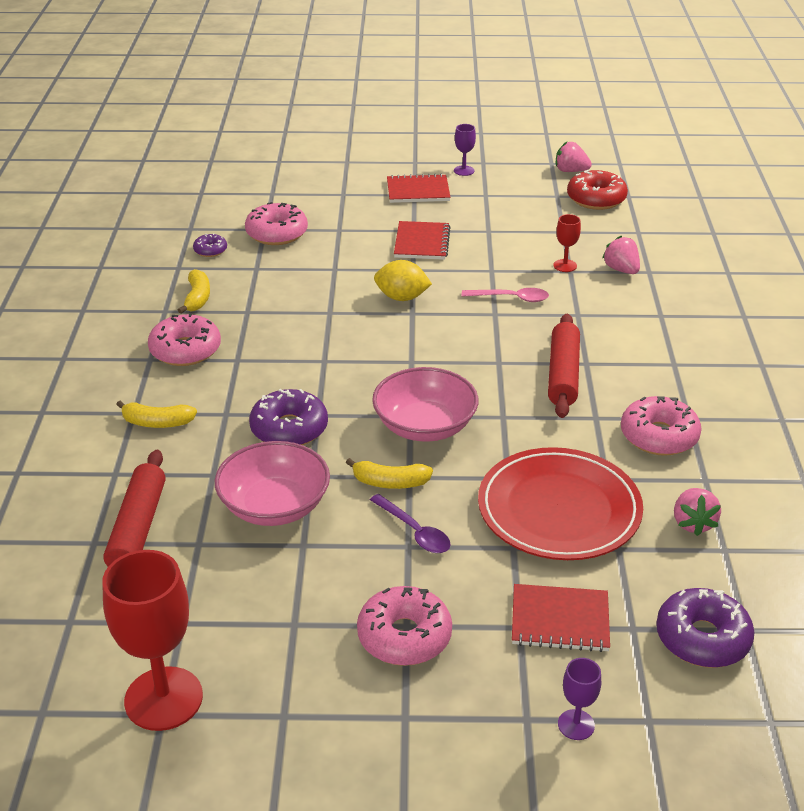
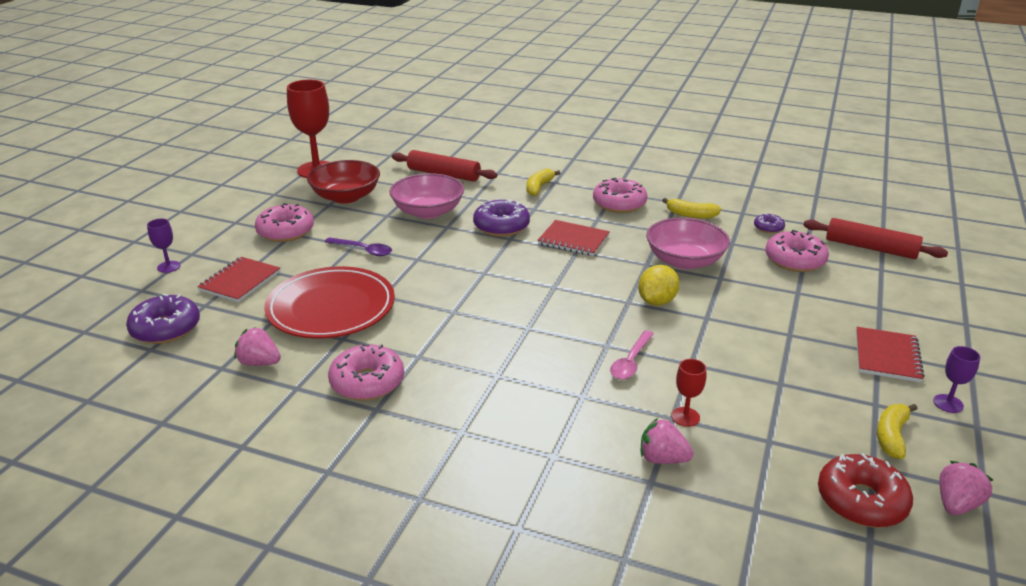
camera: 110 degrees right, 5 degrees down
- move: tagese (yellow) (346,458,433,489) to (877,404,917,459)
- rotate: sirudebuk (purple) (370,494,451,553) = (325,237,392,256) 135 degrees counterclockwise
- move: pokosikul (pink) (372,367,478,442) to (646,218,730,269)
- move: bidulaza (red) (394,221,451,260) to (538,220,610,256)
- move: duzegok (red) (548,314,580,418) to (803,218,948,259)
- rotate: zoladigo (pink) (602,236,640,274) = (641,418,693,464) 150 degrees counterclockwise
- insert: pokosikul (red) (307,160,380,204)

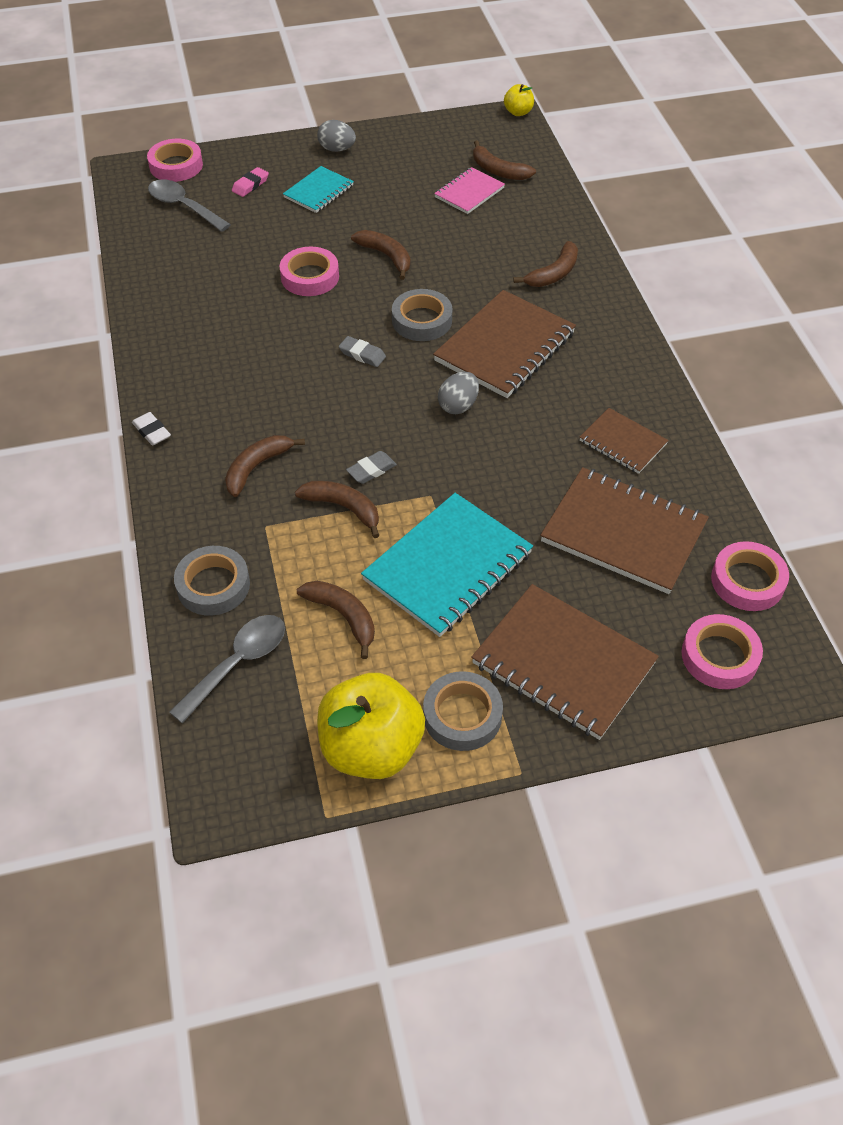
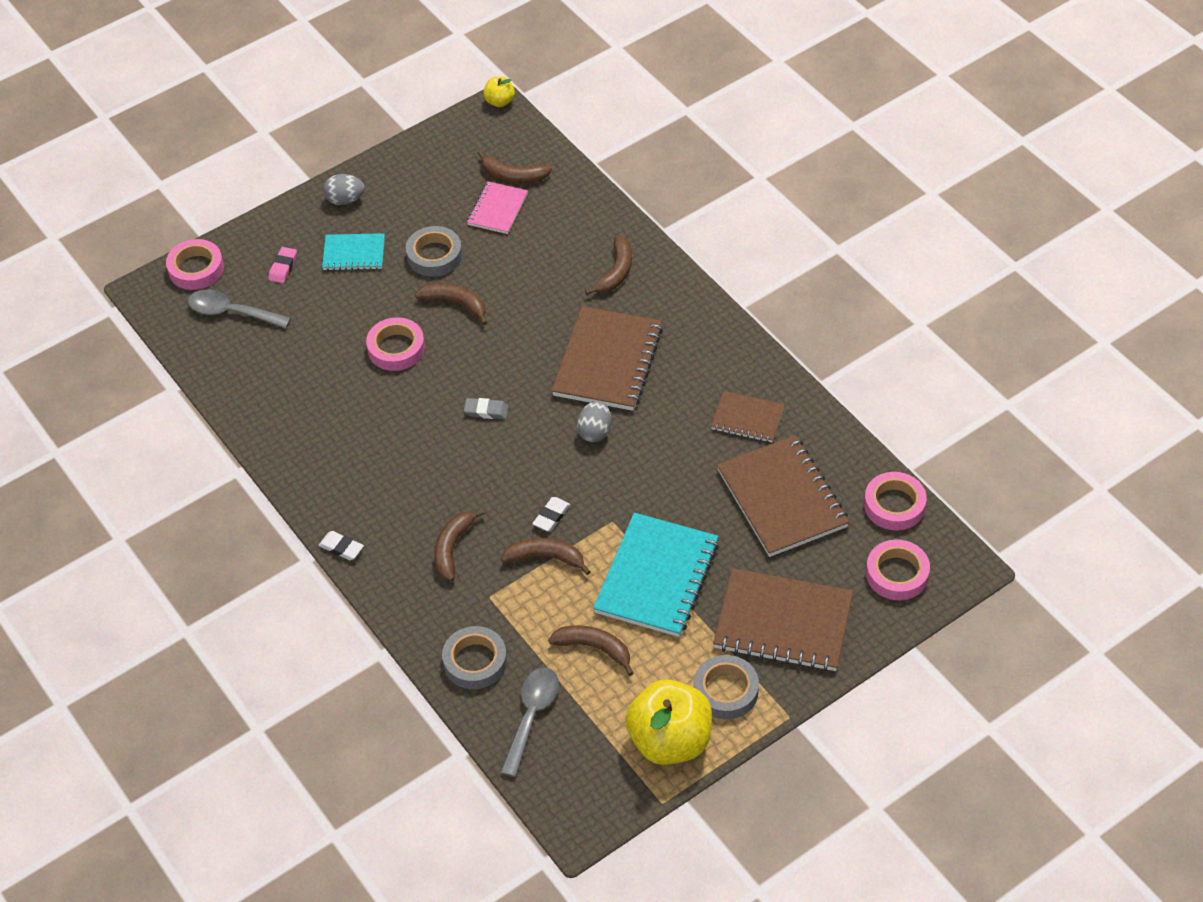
camera: 20 degrees left, 0 degrees up
- rotate: bidulaza (turquoise) (283,166,354,213) = (322,233,385,271) 75 degrees clockwise
- recolor: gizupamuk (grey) (346,451,397,484) to gizupamuk (white) (532,497,570,531)
- move: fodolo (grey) (392,289,452,341) to (406,226,462,277)
- rotate: bidulaza (brown) (540,467,709,594) = (717,435,849,557) 60 degrees clockwise

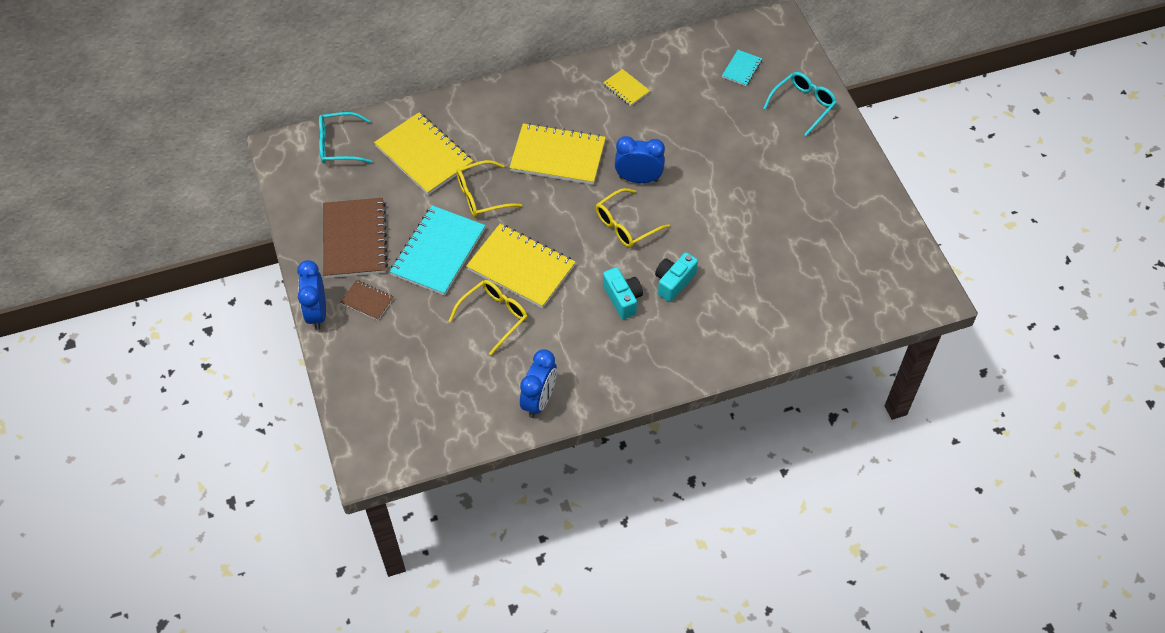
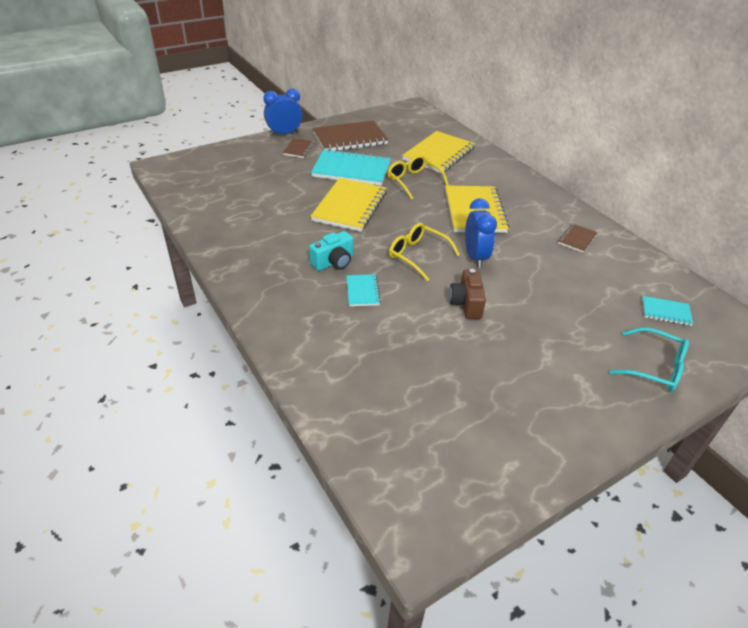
camera: 75 degrees right, 15 degrees down
- delete: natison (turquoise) (319,112,372,163)
- delete: natison (yellow) (449,280,527,355)
- delete: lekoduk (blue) (520,349,557,418)
- recolor: bidulaza (yellow) (603,69,650,106) to bidulaza (brown) (558,223,598,253)
- replace: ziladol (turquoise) (655,252,698,302) to bidulaza (turquoise) (346,274,381,306)
- insert: ziladol (brown) (449,269,486,319)

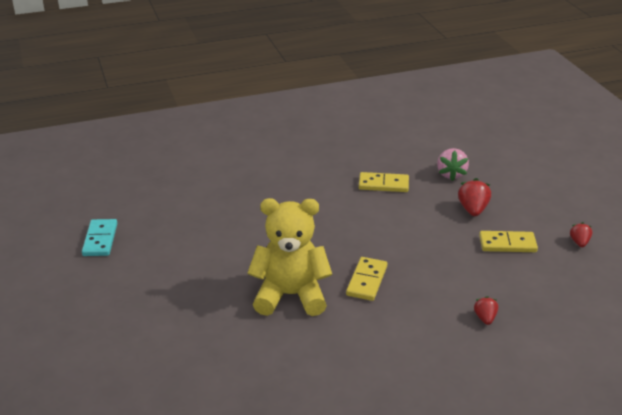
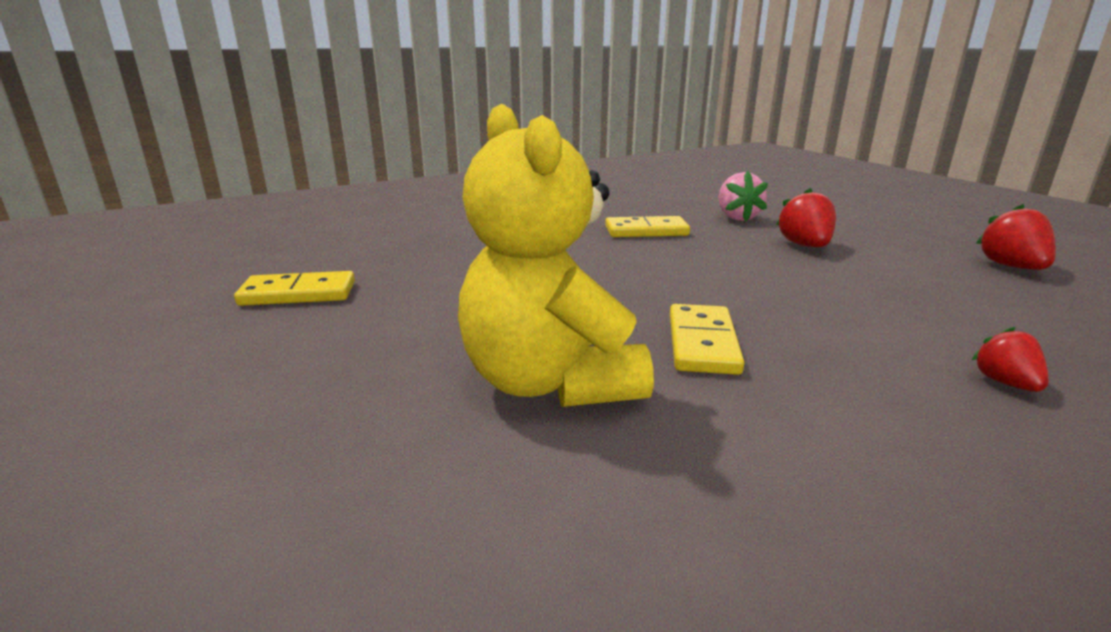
camera: 10 degrees left, 10 degrees down
- delete: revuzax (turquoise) (82,219,117,256)
- rotate: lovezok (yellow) (248,198,332,316) = (458,104,654,407) 105 degrees counterclockwise
- move: revuzax (yellow) (479,231,538,252) to (234,271,355,306)
- resize: zoladigo (red) (570,222,592,247) = (976,204,1056,270) x1.60

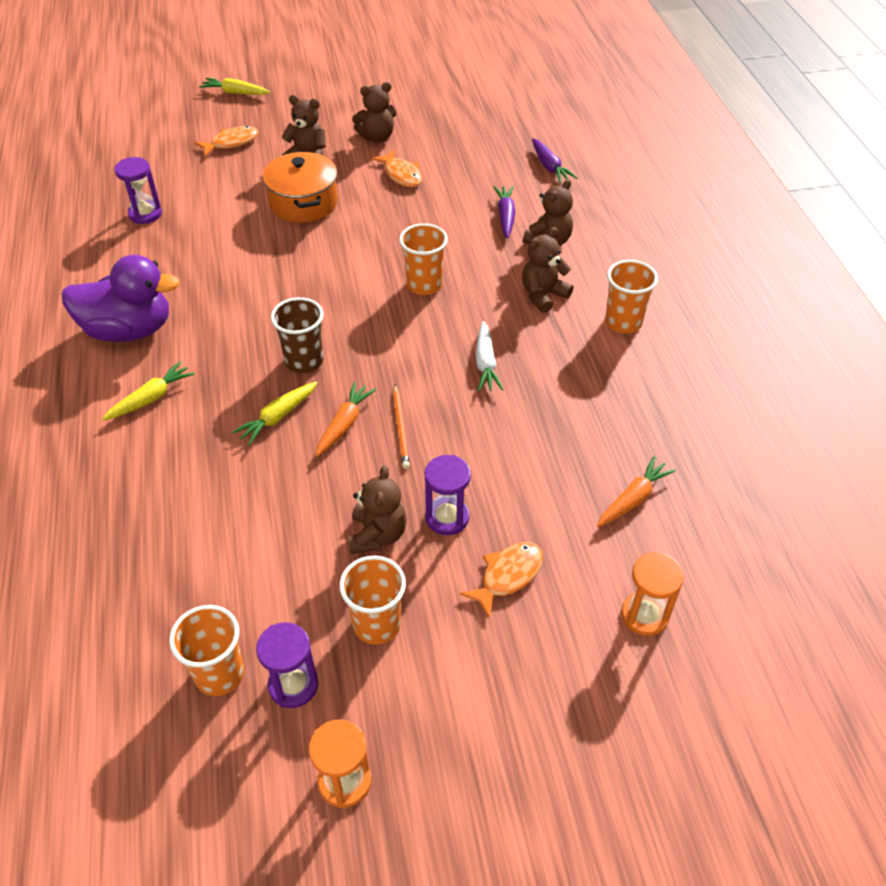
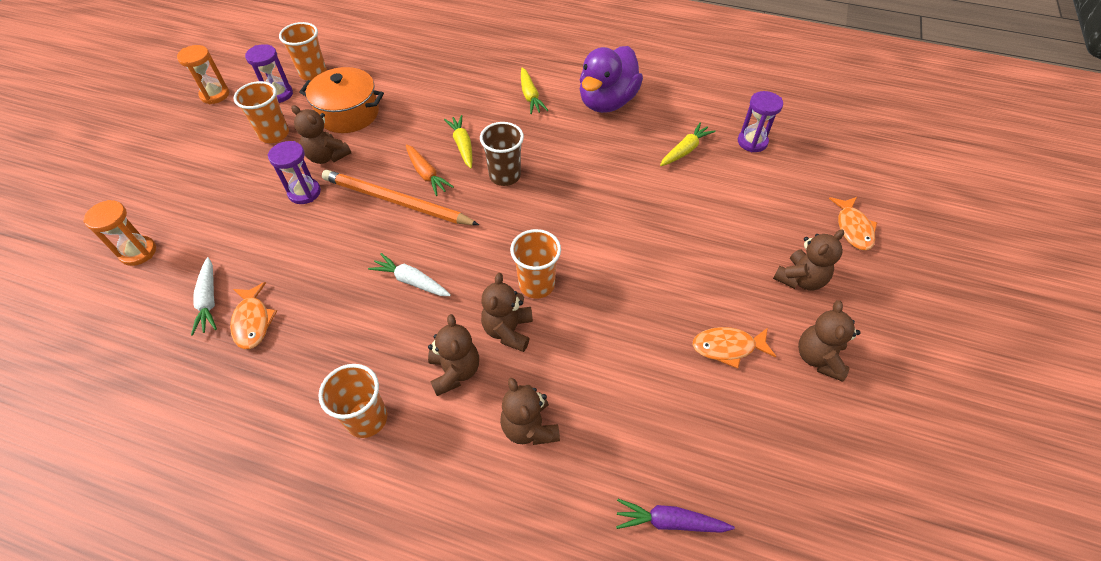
camera: 120 degrees right, 5 degrees up
- move: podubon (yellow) (199,78,270,95) to (660,122,715,166)
- move: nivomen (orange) (262,151,338,223) to (299,67,384,133)
- resize: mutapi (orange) (393,384,410,469) = (322,170,479,225) x1.99
- move: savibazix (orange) (460,542,543,619) to (230,282,277,349)
- delete: podubon (purple) (493,186,516,239)
- recolor: podubon (orange) (597,456,676,527) to podubon (white) (191,257,217,335)
- insert: lovezok (brown) (481,273,533,352)

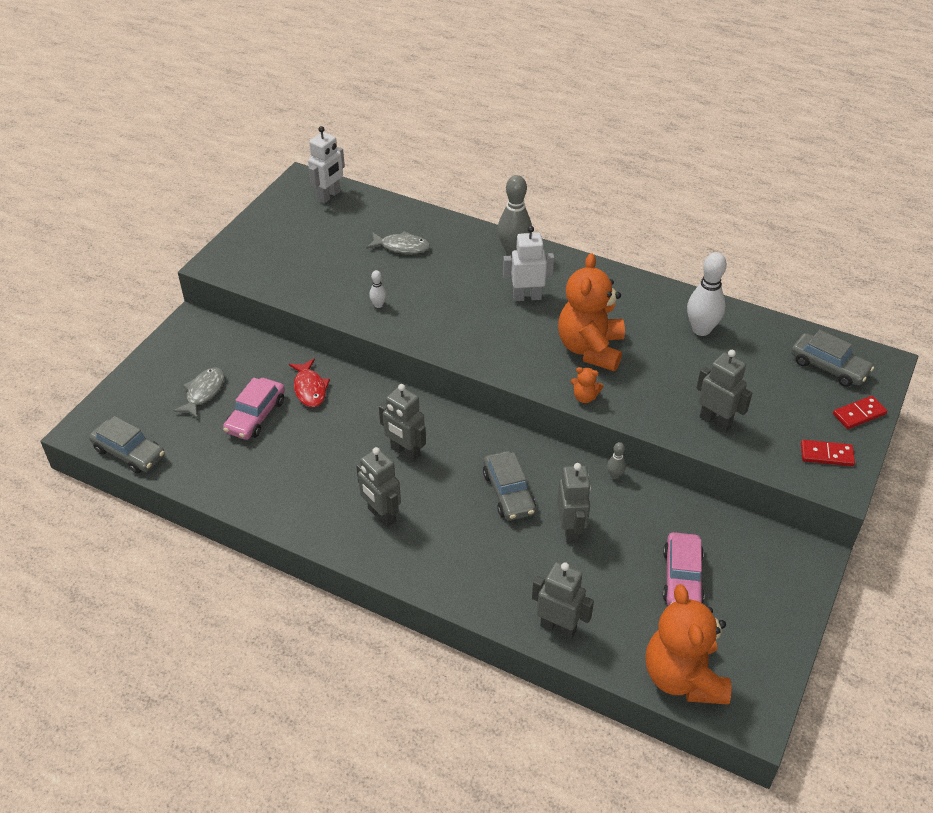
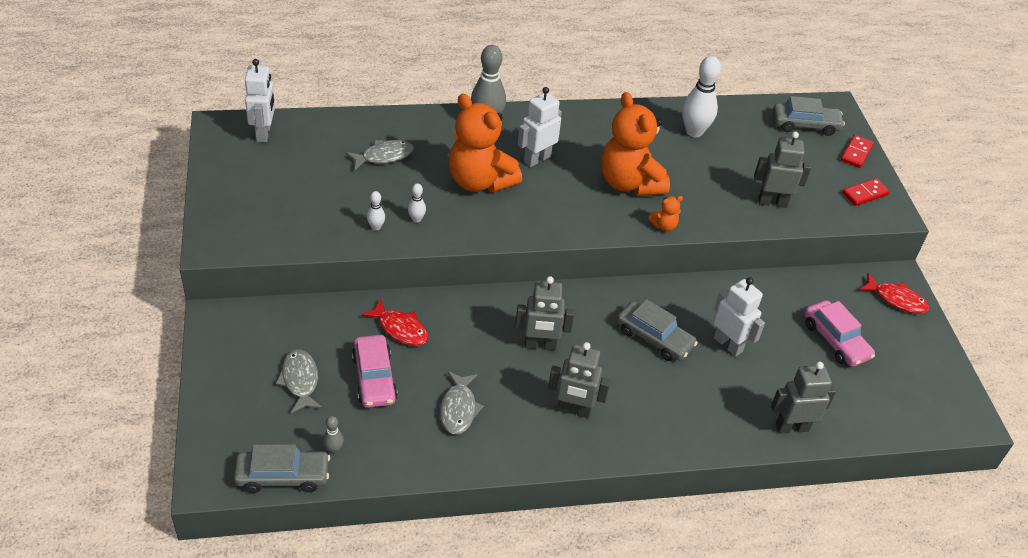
camera: 40 degrees left, 0 degrees up
- recolor: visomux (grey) (557,463,591,543) to visomux (white) (714,277,765,357)
- move: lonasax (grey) (607,442,626,479) to (323,416,344,454)
- move: lovezok (orange) (646,584,731,705) to (449,93,522,193)
- insert: lonasax (white) (367,191,385,231)
- insert: savibazix (grey) (440,371,484,435)
- insert: savibazix (red) (859,273,929,314)

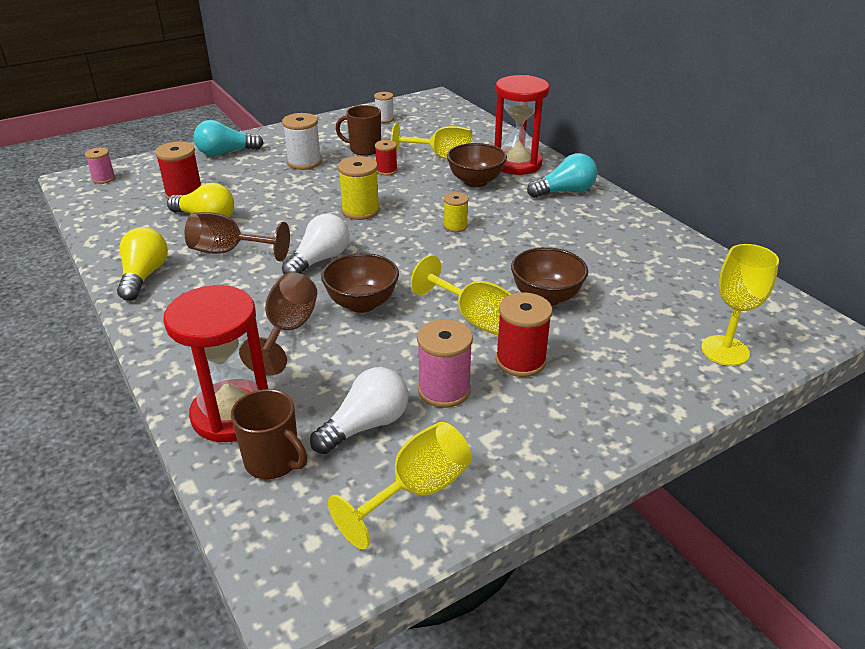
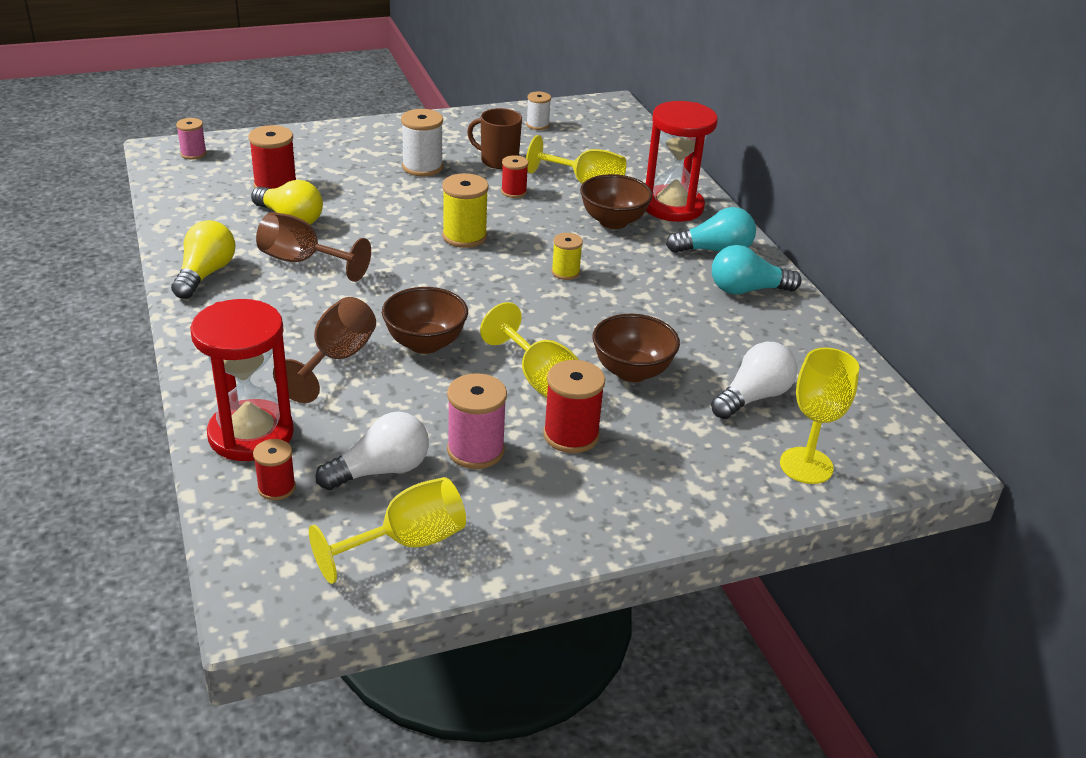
camera: 10 degrees right, 0 degrees up
- move: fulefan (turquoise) (194,120,264,156) to (712,245,802,294)
- replace: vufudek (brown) (231,389,307,479) to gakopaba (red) (253,439,296,500)
- move: fulefan (white) (282,214,350,274) to (711,342,798,419)

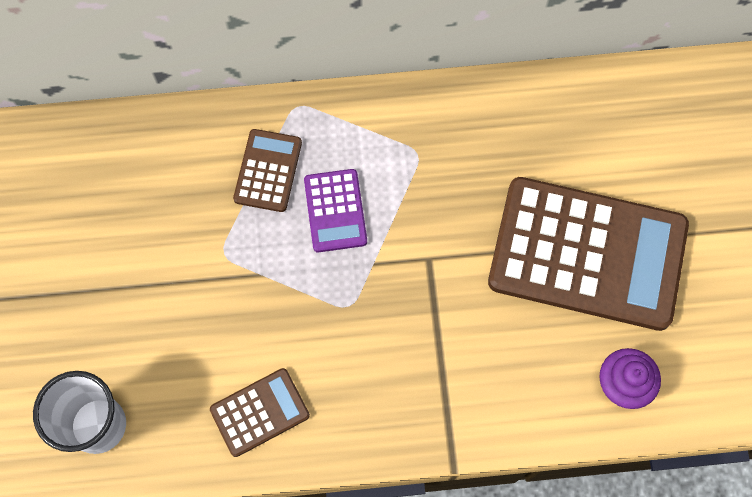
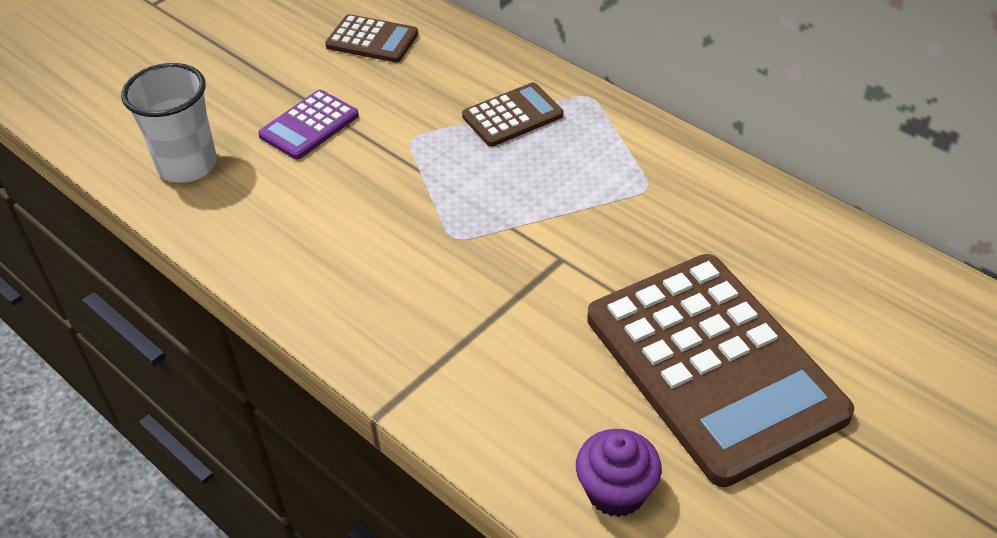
camera: 50 degrees right, 25 degrees down
- move: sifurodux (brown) (210,368,310,457) to (325,14,418,62)
- move: sifurodux (purple) (304,169,367,252) to (258,90,359,160)

